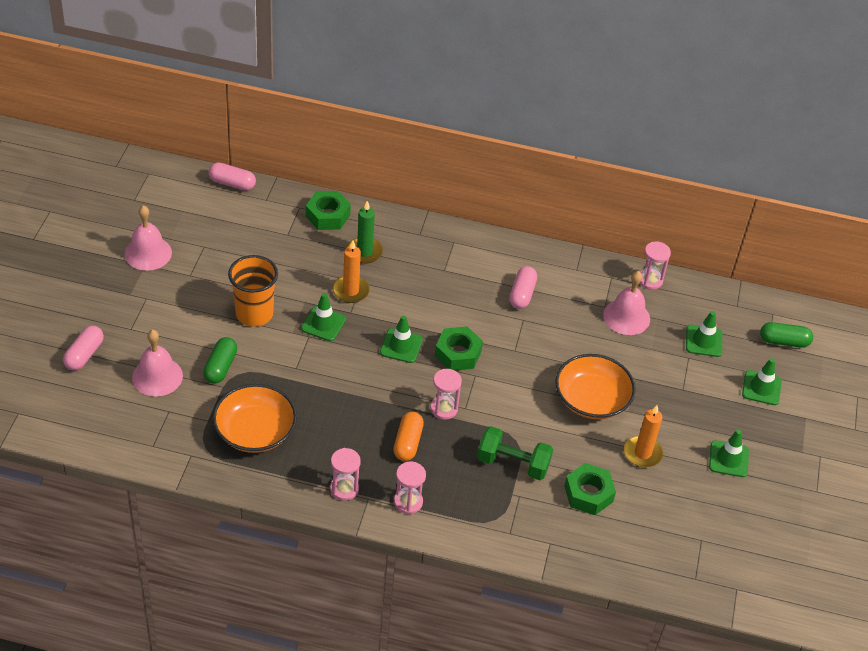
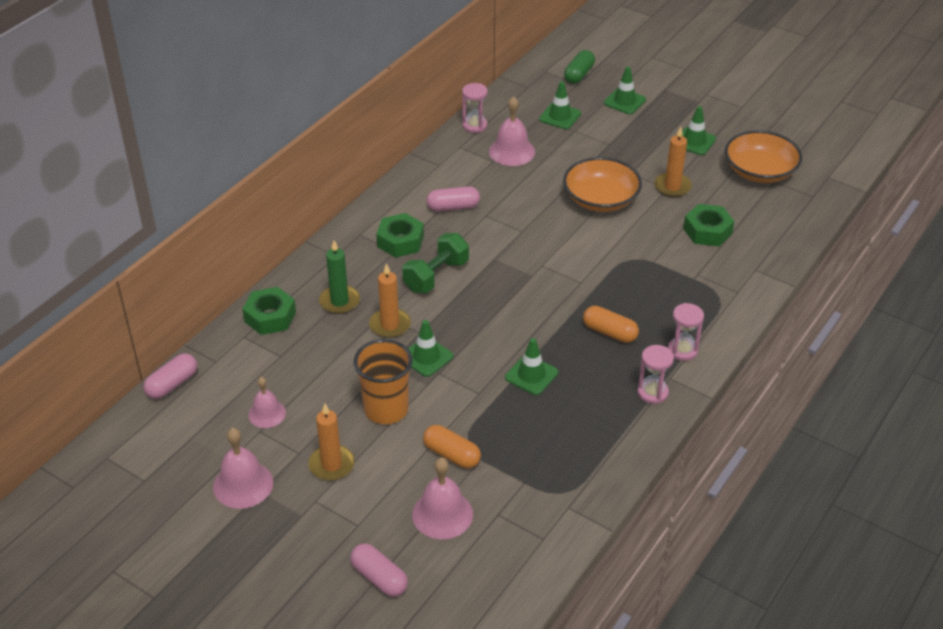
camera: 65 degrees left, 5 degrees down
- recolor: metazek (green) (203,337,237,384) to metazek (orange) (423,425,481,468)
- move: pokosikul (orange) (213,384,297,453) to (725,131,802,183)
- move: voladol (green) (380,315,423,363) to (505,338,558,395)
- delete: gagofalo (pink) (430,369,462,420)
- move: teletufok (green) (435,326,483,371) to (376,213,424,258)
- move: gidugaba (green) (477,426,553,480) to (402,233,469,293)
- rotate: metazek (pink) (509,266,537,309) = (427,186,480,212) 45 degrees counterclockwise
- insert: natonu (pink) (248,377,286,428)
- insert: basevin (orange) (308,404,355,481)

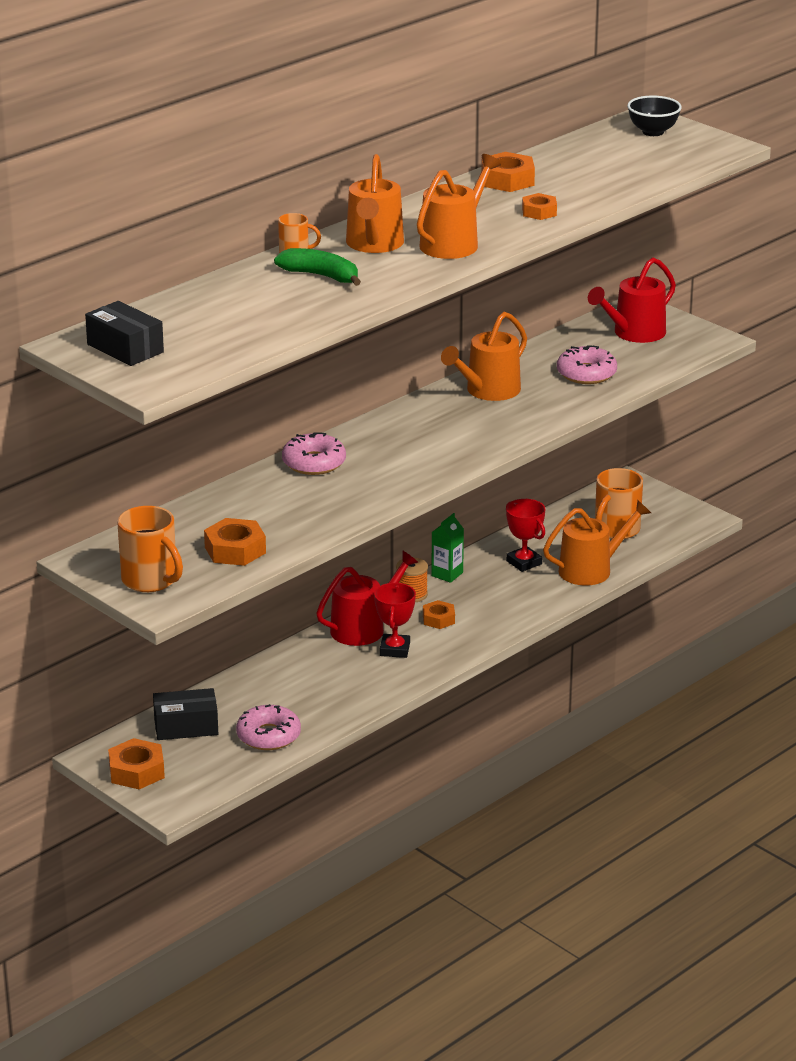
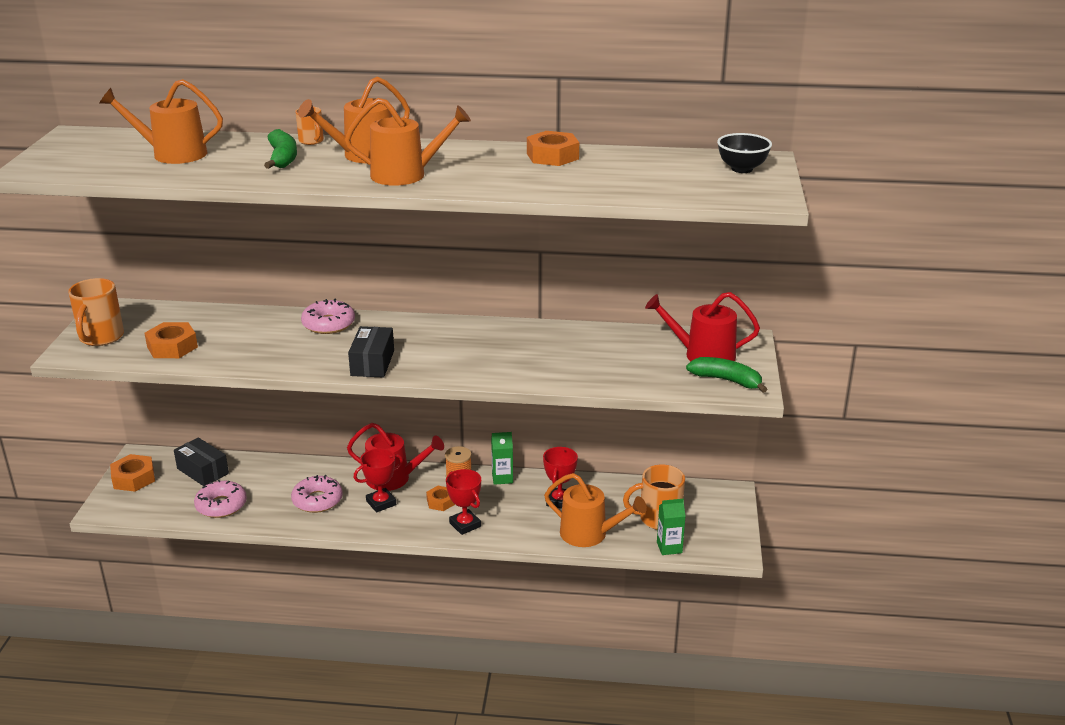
camera: 50 degrees right, 0 degrees up
- move: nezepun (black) (85,301,164,366) to (348,326,394,378)
- move: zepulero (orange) (441,312,527,401) to (100,79,223,164)
- delete: teletufok (orange) (522,193,557,220)
- move: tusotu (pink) (557,345,617,384) to (291,475,343,513)
- insert: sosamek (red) (446,469,481,535)
- insert: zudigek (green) (657,499,686,555)
- insert: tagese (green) (686,357,767,393)

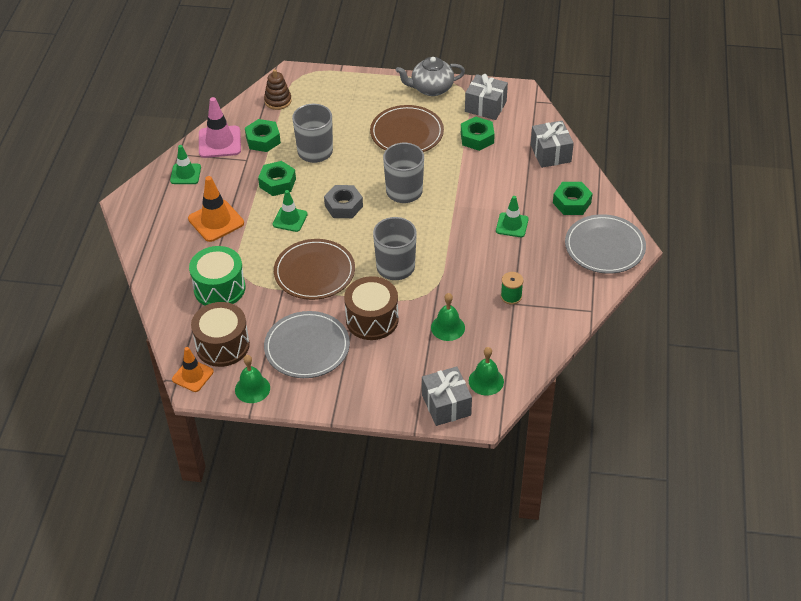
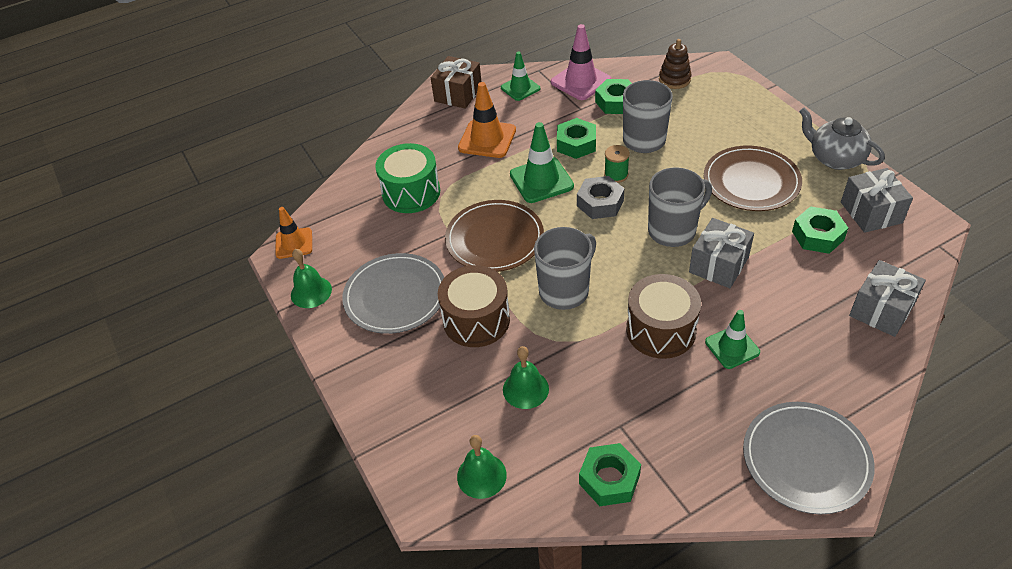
camera: 55 degrees right, 0 degrees up
- move: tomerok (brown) (191,302,250,367) to (626,274,701,359)
- resize: voladol (green) (273,190,308,232) = (510,122,574,203) x1.51
- move: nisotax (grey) (422,366,472,426) to (689,218,754,288)
- move: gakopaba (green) (501,272,523,305) to (604,145,630,183)
- move: teletufok (green) (553,182,593,215) to (579,443,641,506)
- insert: nisotax (brown) (431,56,481,109)

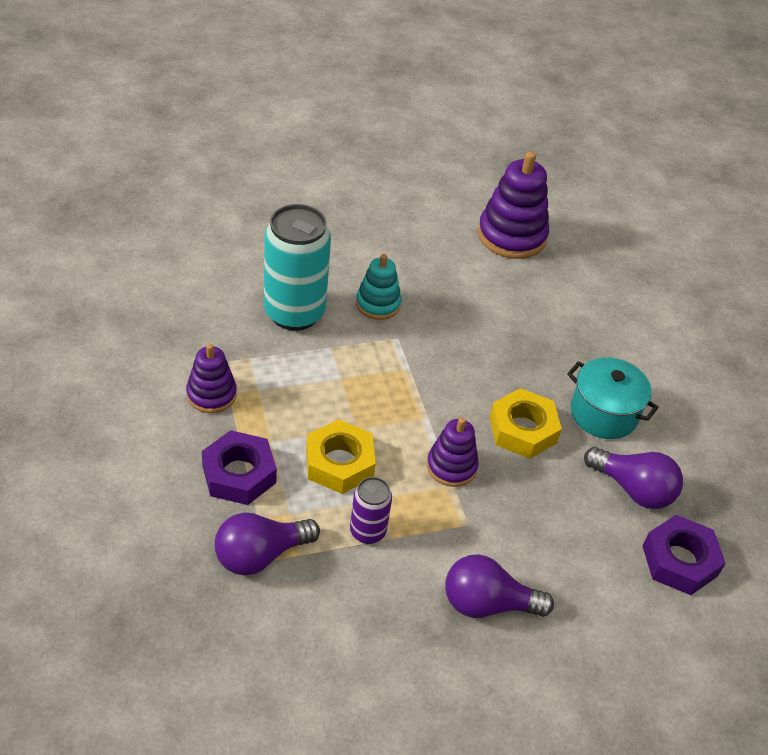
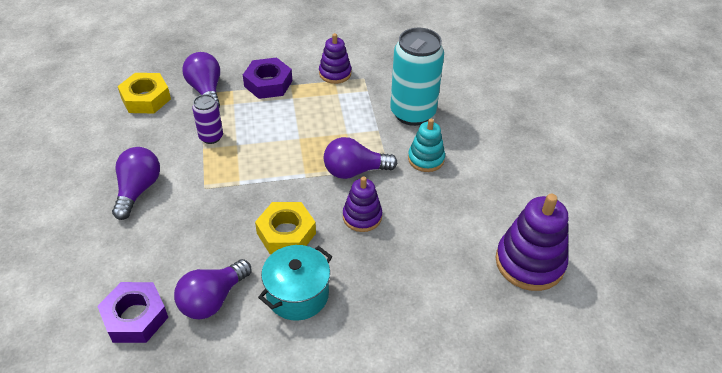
camera: 100 degrees right, 0 degrees up
- move: teletufok (yellow) (306,419,376,494) to (118,73,171,113)
- move: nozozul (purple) (427,417,479,487) to (343,176,382,232)
- insert: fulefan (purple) (324,137,397,179)

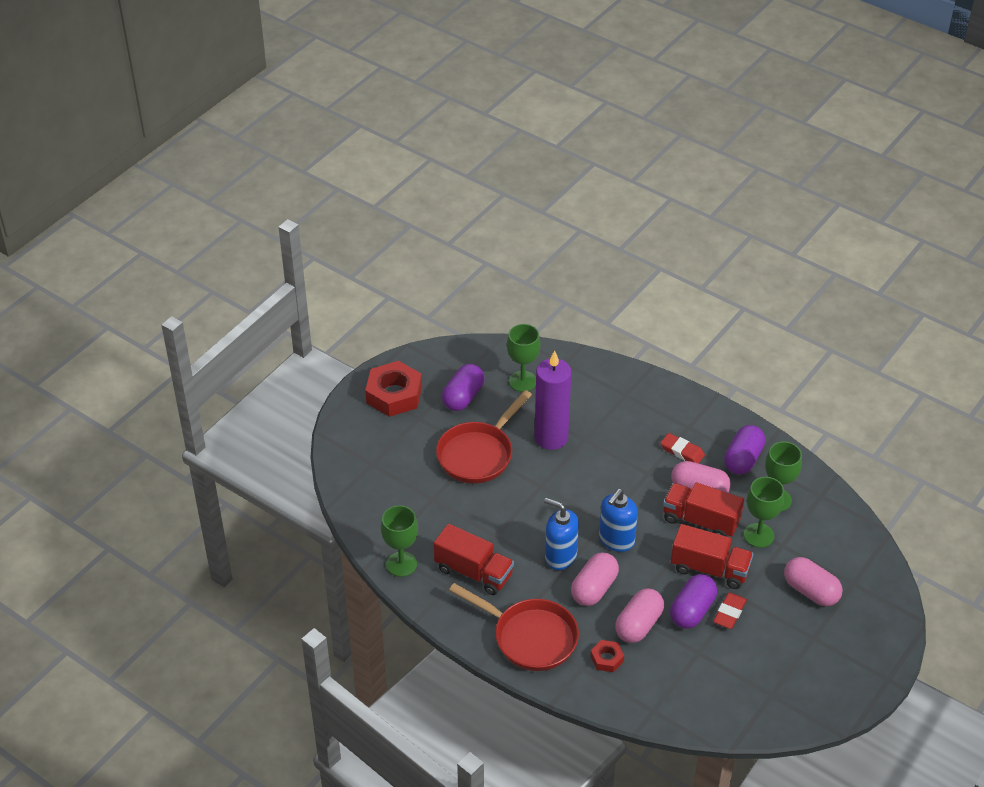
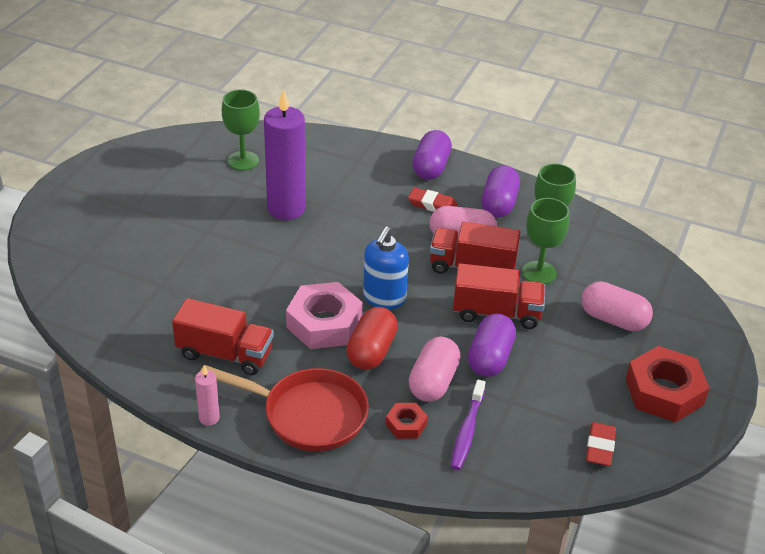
camera: 15 degrees left, 5 degrees down
- move: teletufok (red) (365,361,422,417) to (626,346,709,423)
- delete: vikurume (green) (381,505,418,577)
- delete: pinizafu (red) (436,390,532,484)
- move: metazek (purple) (442,364,485,411) to (412,130,452,180)
- replace: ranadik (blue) (544,498,579,570) to teletufok (pink) (286,282,363,349)
- recolor: metazek (pink) (571,552,619,606) to metazek (red) (346,307,398,370)
- move: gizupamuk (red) (713,593,747,629) to (586,422,616,466)
- insert: basevin (pink) (195,366,220,426)
- insert: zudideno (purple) (451,380,485,470)

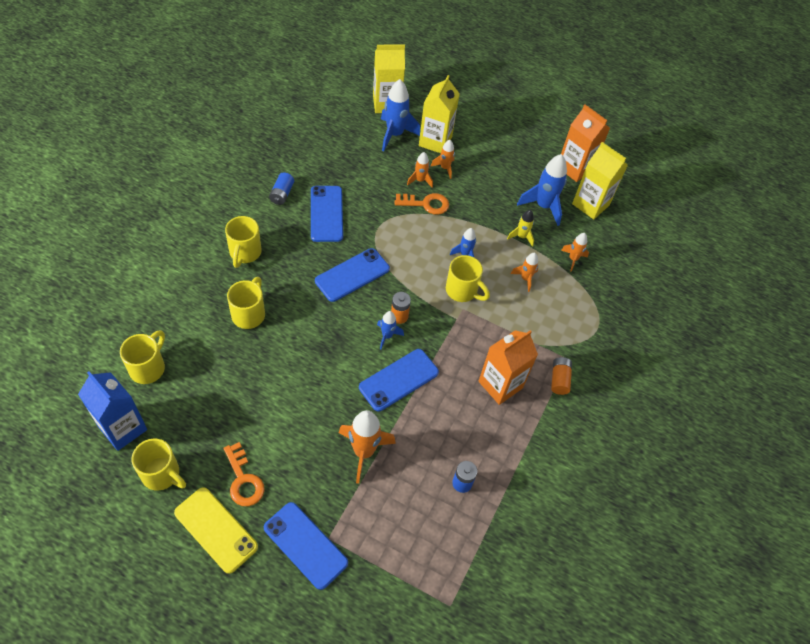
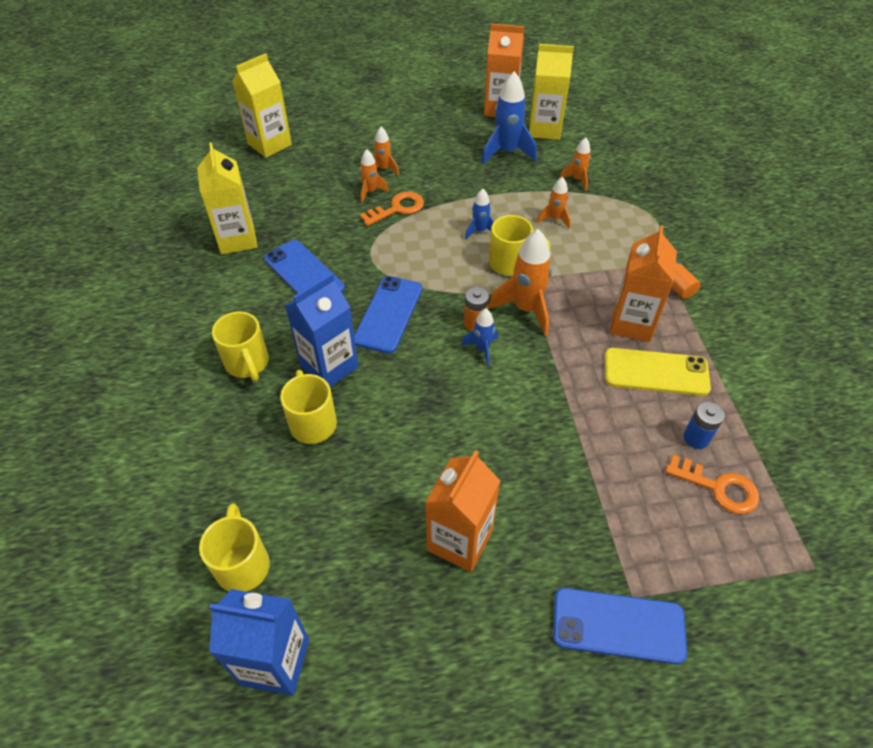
camera: 30 degrees left, 5 degrees down
- delete: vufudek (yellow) (132,438,186,491)
- move: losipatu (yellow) (174,487,258,574) to (605,348,711,396)
- move: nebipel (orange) (224,442,265,506) to (665,454,759,514)
- delete: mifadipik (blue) (269,172,294,205)
- move: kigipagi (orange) (339,410,396,484) to (488,229,552,336)
- delete: losipatu (blue) (359,349,439,412)
- delete: kigipagi (blue) (381,79,420,151)
- move: zudigek (yellow) (419,75,460,153) to (197,142,258,255)
- delete: kigipagi (yellow) (507,210,534,247)
- insert: zudigek (blue) (285,273,359,387)
- insert: zudigek (orange) (425,450,500,572)

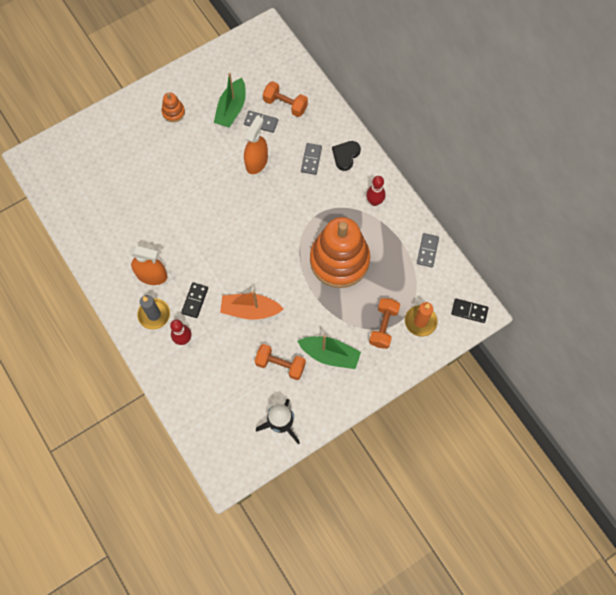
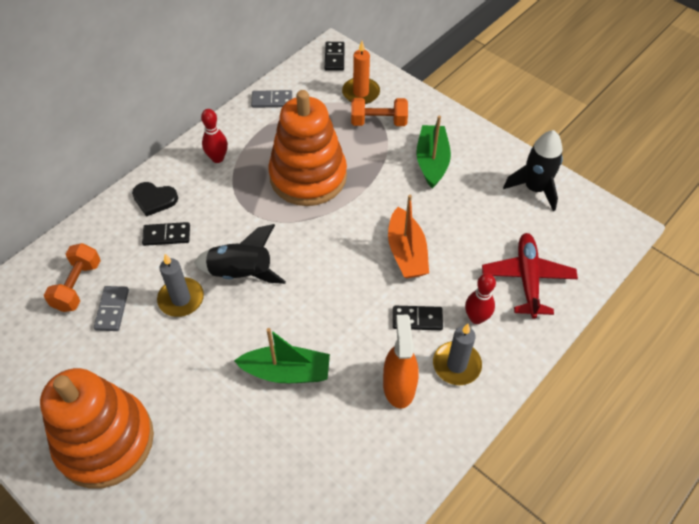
camera: 105 degrees left, 15 degrees down
- resize: nozozul (orange) (161,92,185,122) = (40,368,154,489) x2.44
- move: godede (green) (214,73,246,128) to (234,328,330,383)
- replace: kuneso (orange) (244,116,268,174) to basevin (grey) (157,254,204,317)
- delete: gidugaba (orange) (255,344,306,380)
- recolor: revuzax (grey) (301,143,322,175) to revuzax (black) (142,222,190,246)
- insert: kigipagi (black) (194,224,286,284)
- insert: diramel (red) (482,233,578,319)

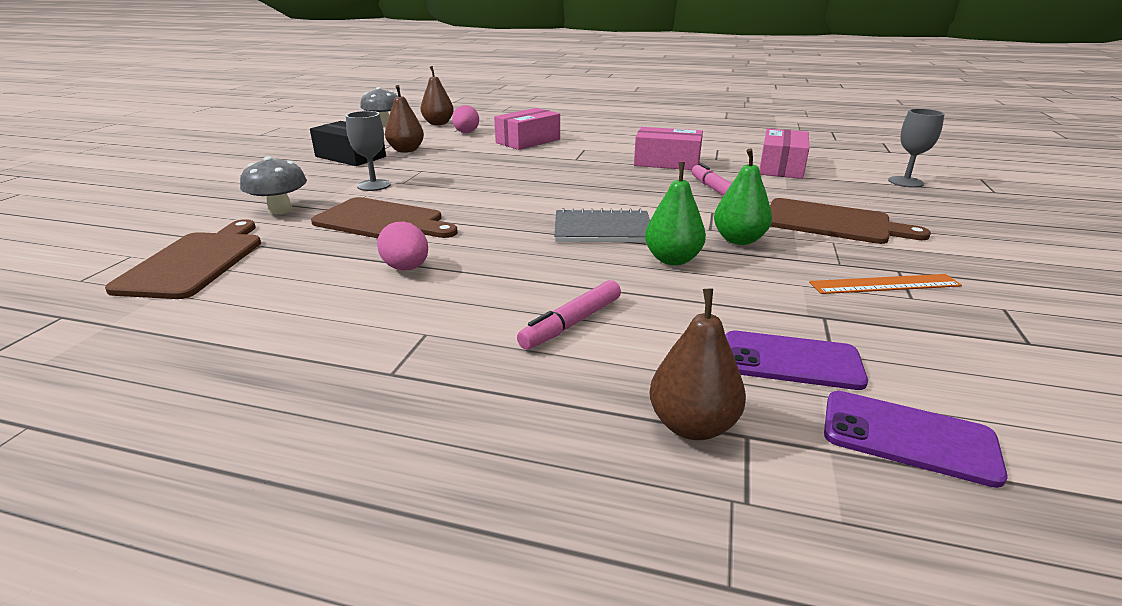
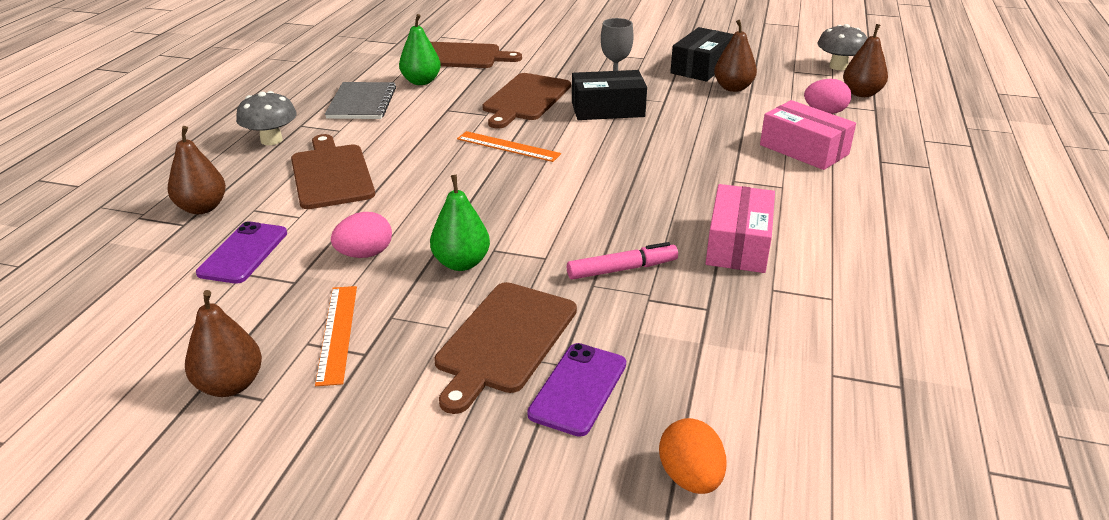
camera: 90 degrees right, 5 degrees up
- move: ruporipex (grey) (240,156,307,215) to (236,91,297,145)
- move: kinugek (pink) (377,222,428,271) to (331,212,392,258)
- replace: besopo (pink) (517,280,621,350) to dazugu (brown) (291,134,375,209)
- move: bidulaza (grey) (554,208,650,242) to (325,82,396,119)
- move: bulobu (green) (645,162,706,265) to (399,14,441,85)
- delete: nezepun (pink) (759,129,809,179)
- move: losipatu (purple) (824,391,1008,488) to (527,343,626,437)
- replace: vikurume (grey) (888,109,945,188) to kinugek (orange) (659,418,727,494)
- insert: bulobu (brown) (185,290,262,397)
- insert: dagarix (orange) (457,131,561,162)
- insert: nezepun (black) (572,70,647,120)

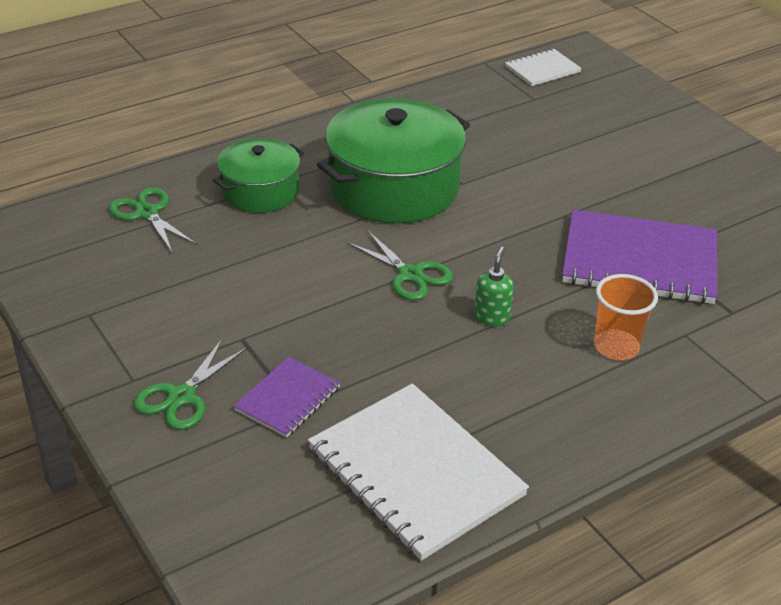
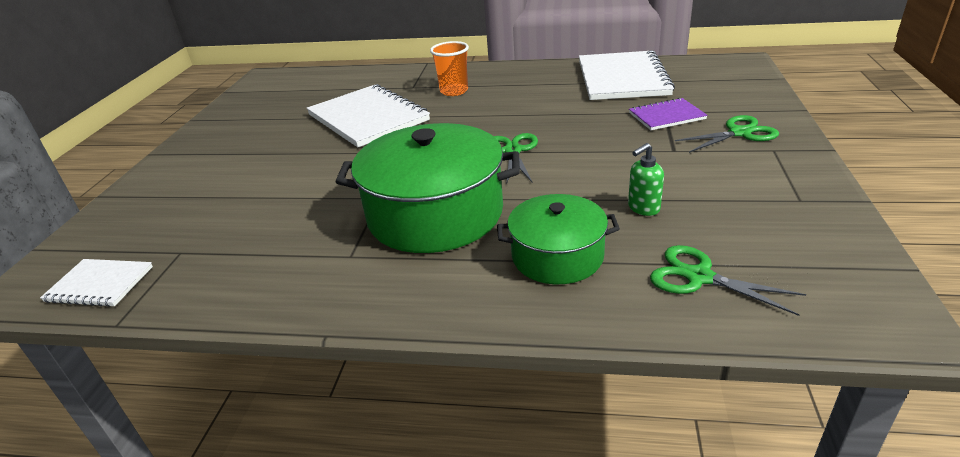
camera: 135 degrees left, 5 degrees down
- rotate: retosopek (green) (108,187,197,254) = (650,245,806,316) 120 degrees clockwise
- move: ranadik (green) (474,247,514,326) to (628,143,664,216)
- recolor: bidulaza (purple) (562,210,717,304) to bidulaza (white) (306,84,430,147)

